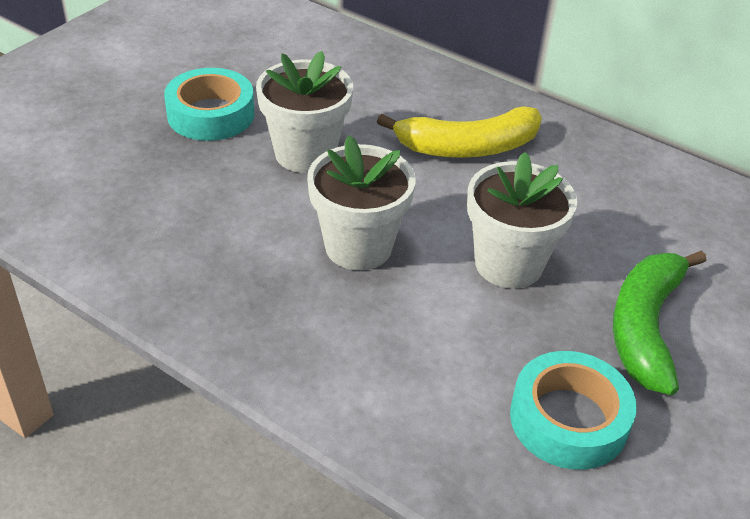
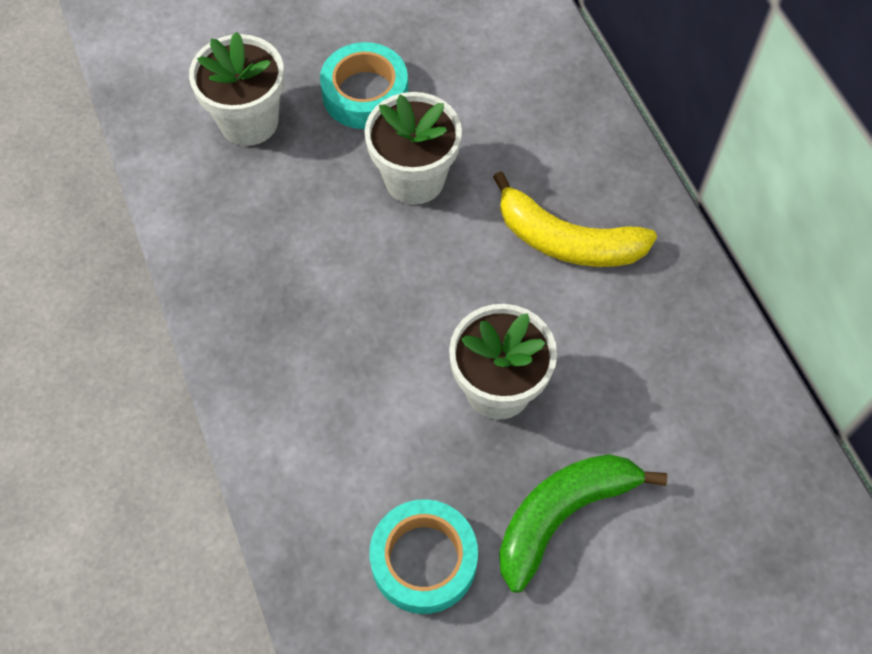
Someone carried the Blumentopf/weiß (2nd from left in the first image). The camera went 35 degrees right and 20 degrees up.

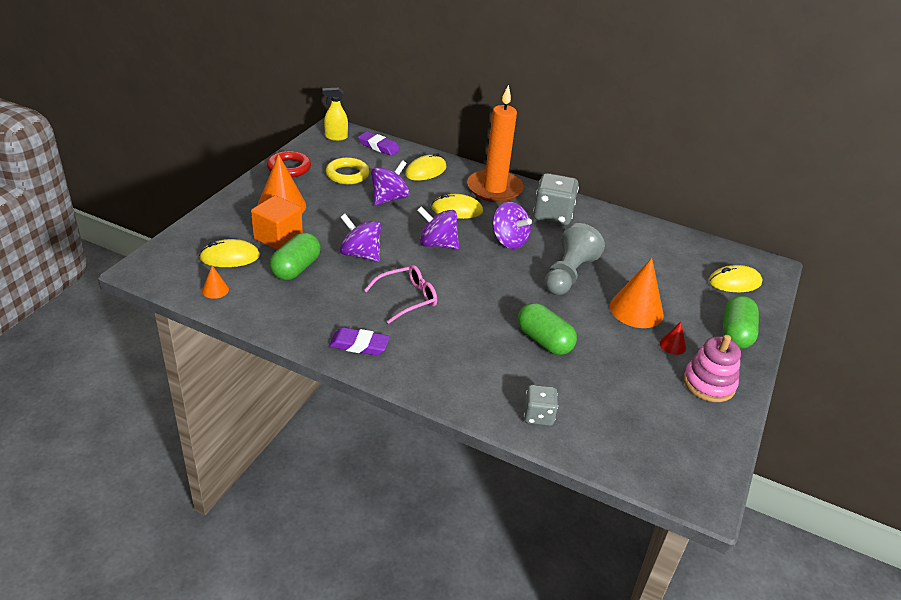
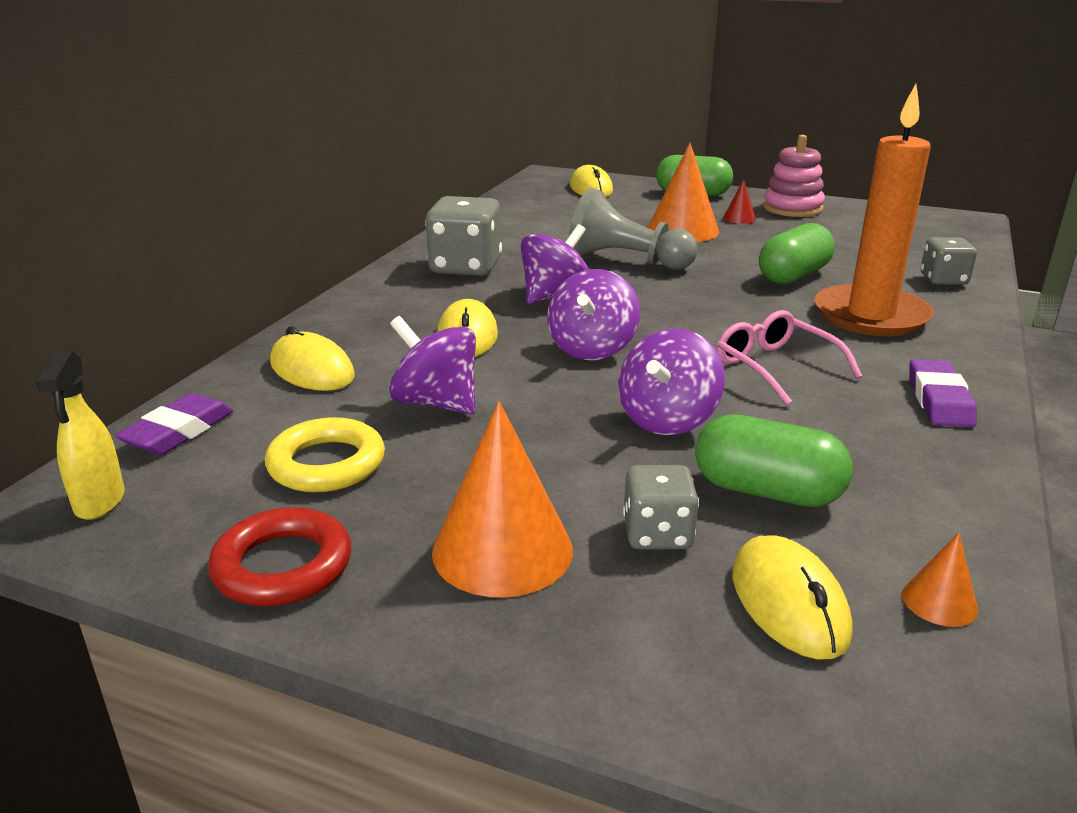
Someone swapped the Kubus/orange for the Spielwürfel/grau (2nd from left). Someone carried the Kerze/orange. The camera went 90 degrees left and 10 degrees down.

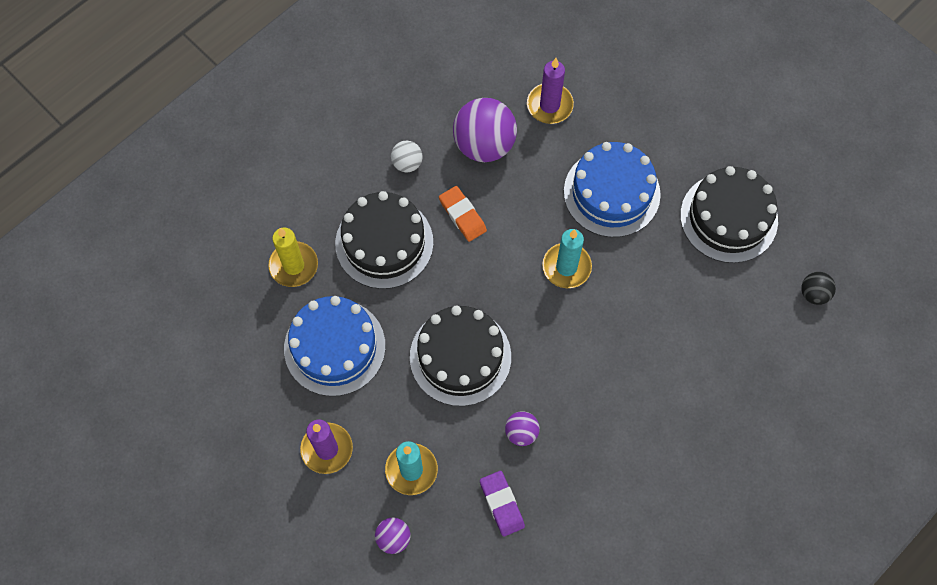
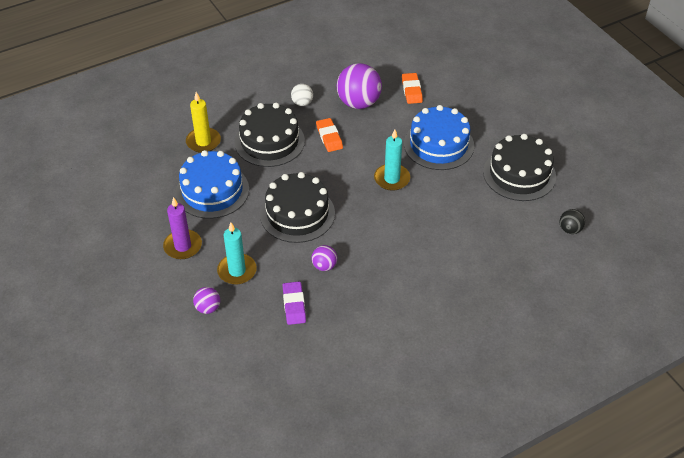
Someone swapped the Kerze/lila (2nd from left) for the Radiergummi/orange (2nd from left). The camera went 15 degrees right and 20 degrees down.

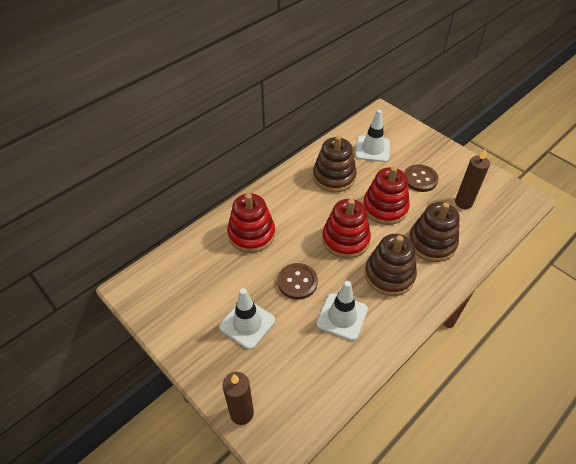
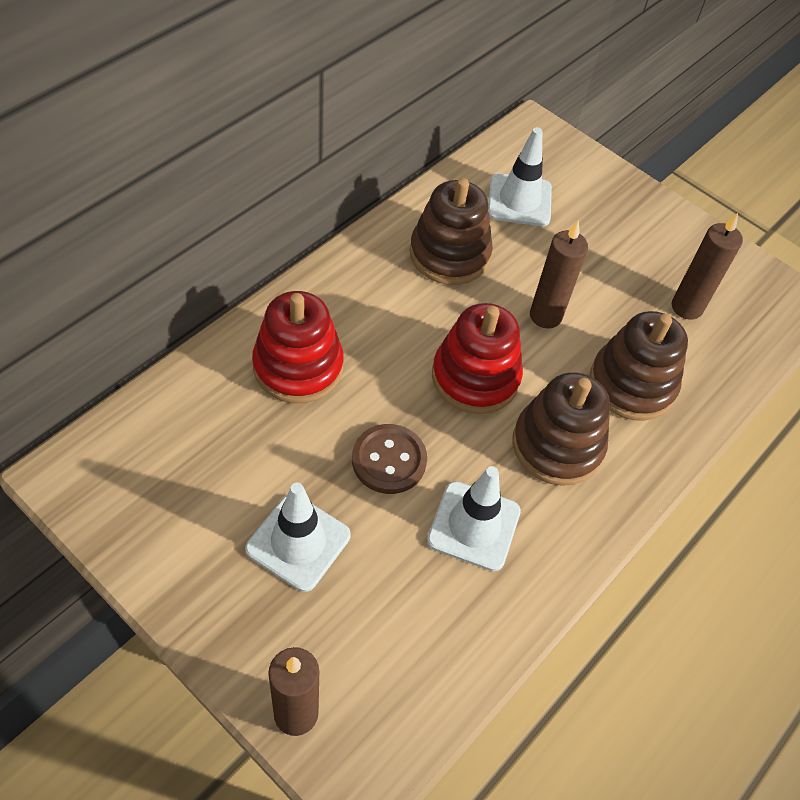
Someone swapped the Stapelspielzeug/rot (3rd from left) for the Kerze/braun (2nd from left). Someone took away the Knopf/braun (2nd from left). The camera went 10 degrees left and 5 degrees up.

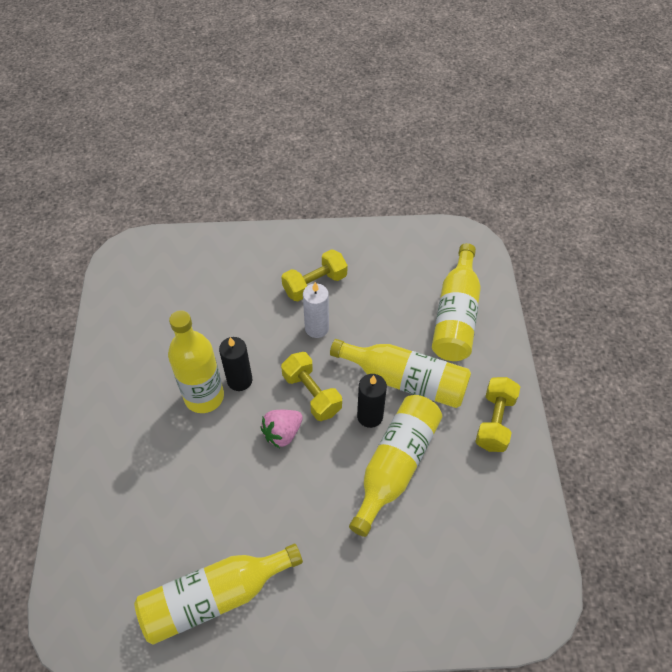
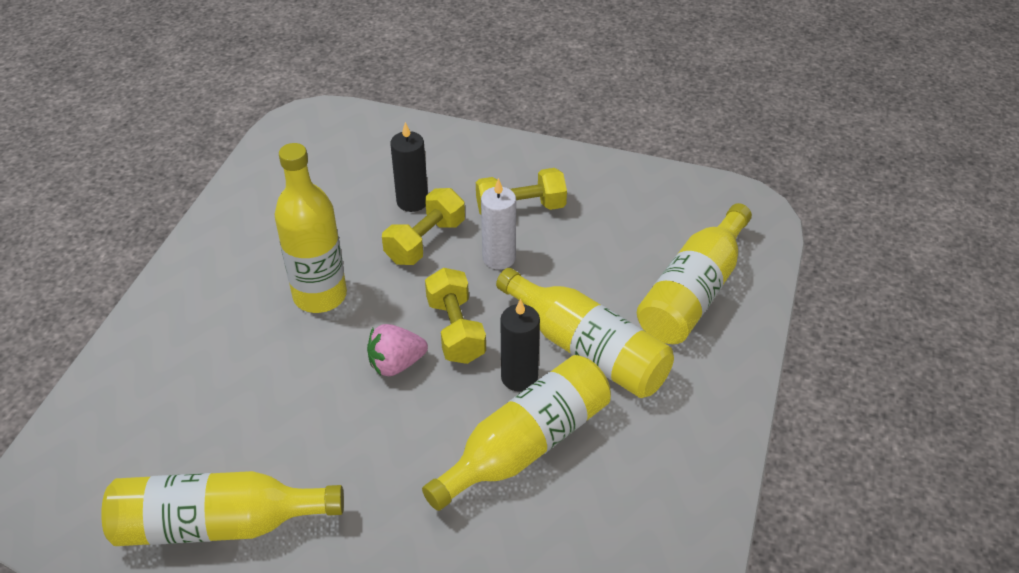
Someone carried the Hantel/gelb (3rd from left in the first image). Someone carried the Kerze/schwarz (1st from left). The camera went 20 degrees right and 10 degrees down.

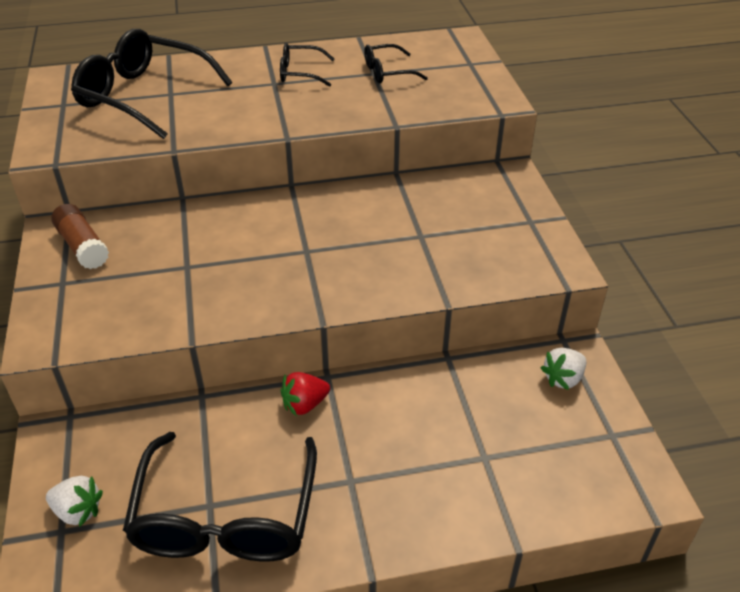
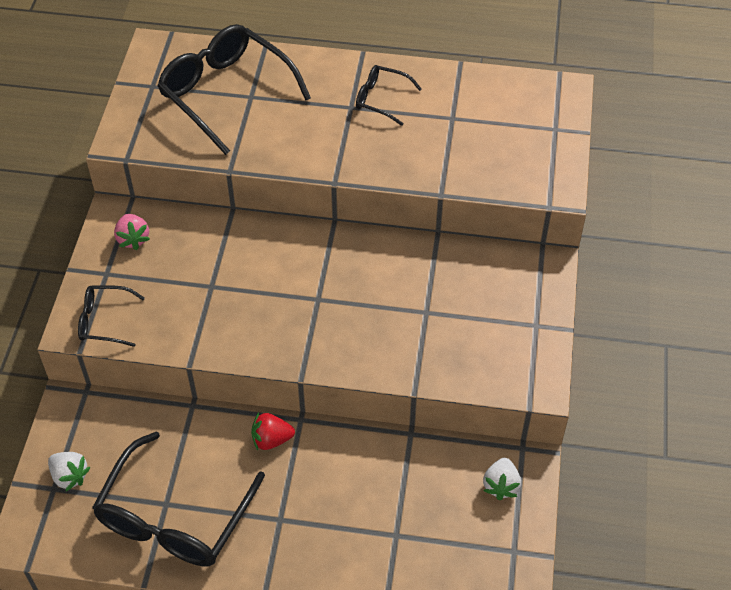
Someone carried the Brille/schwarz (4th from left in the first image). Someone swapped the Klebestift/braun for the Erdbeere/rosa. Someone rotated the Erdbeere/weiß (2nd from left) by 60 degrees counterclockwise. The camera went 20 degrees right and 10 degrees up.

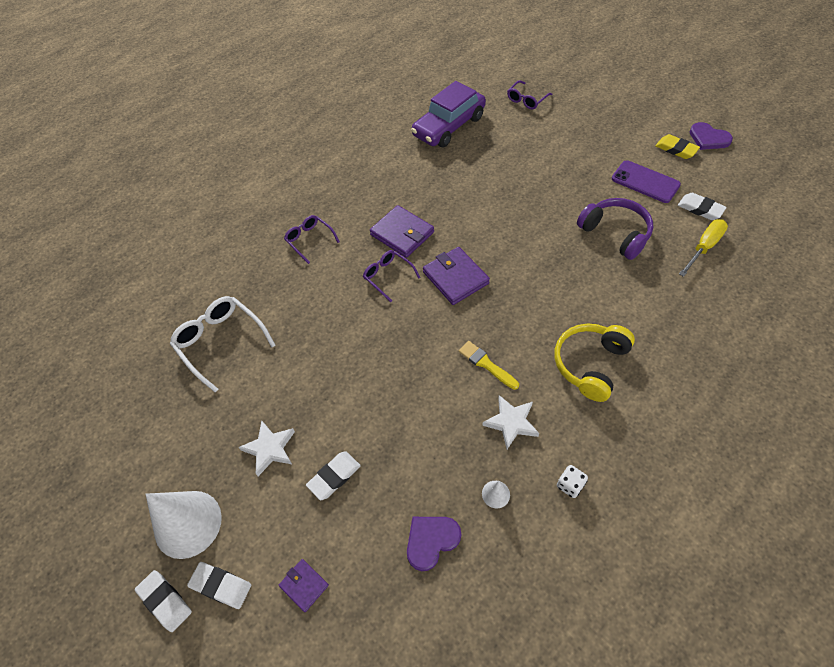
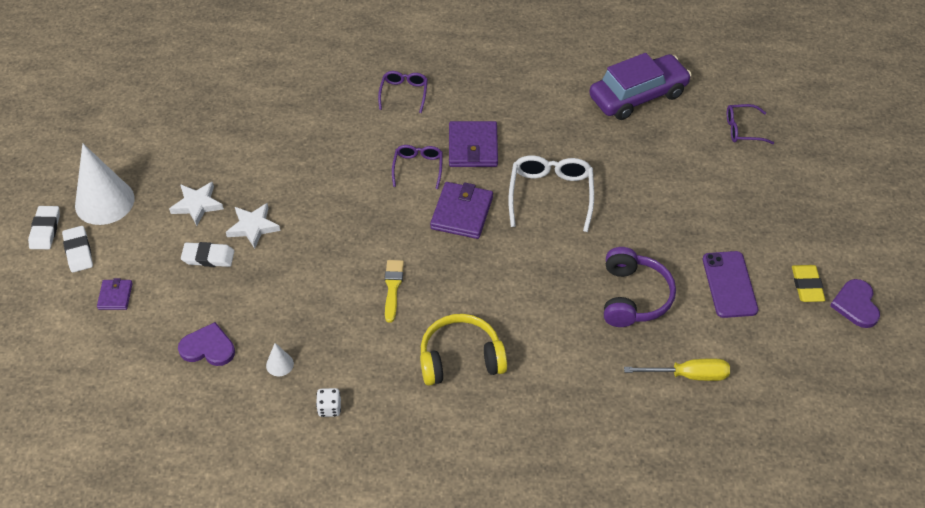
Someone carried the Stern/weiß (2nd from left). Someone carried the Brille/weiß. Someone rotated the Auto/lila by 150 degrees clockwise. Someone took away the Radiergummi/weiß (4th from left). The camera went 45 degrees right and 5 degrees down.

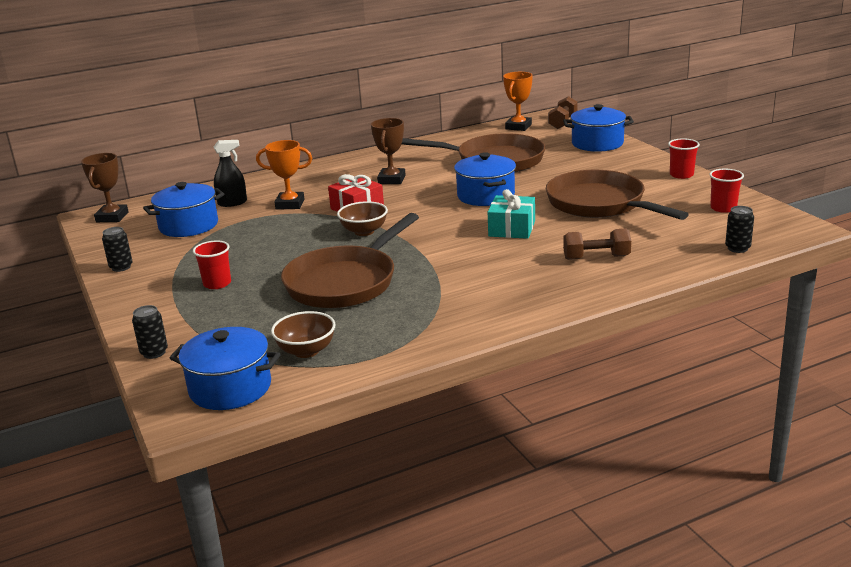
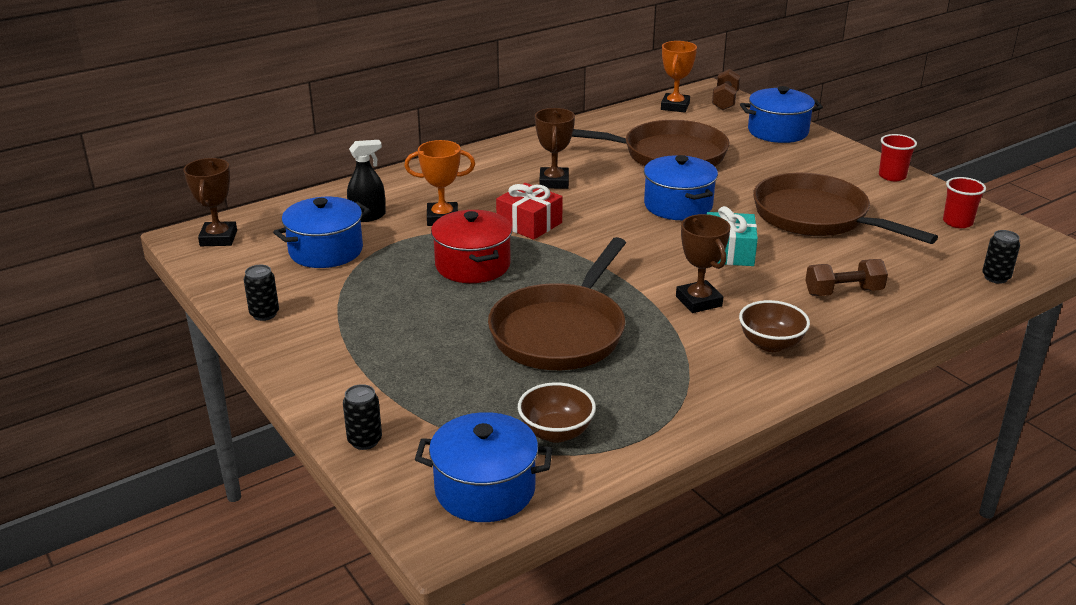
Someone put down the Kochtopf/rot. Someone put down the Pokal/braun (3rd from left). Someone carried the Schüssel/braun (2nd from left). Someone took away the Becher/rot (1st from left). The camera went 10 degrees left and 5 degrees up.

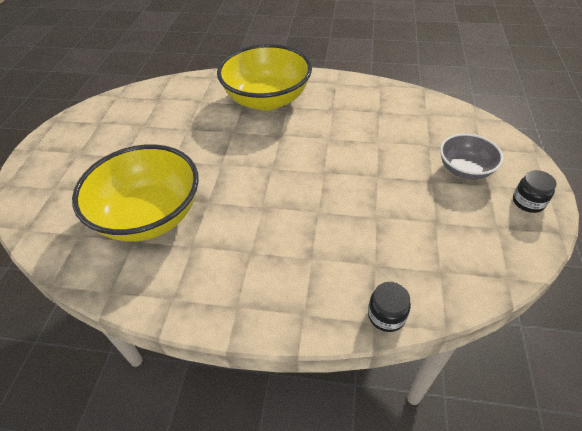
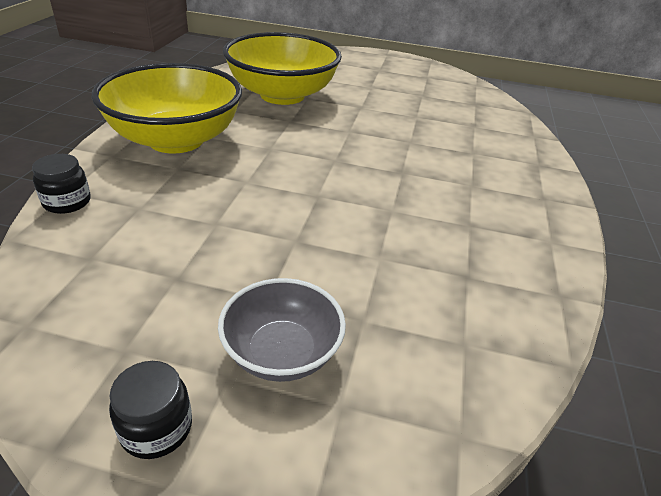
Someone carried the Schüssel/gelb (2nd from left in the first image). The camera went 90 degrees right and 10 degrees down.

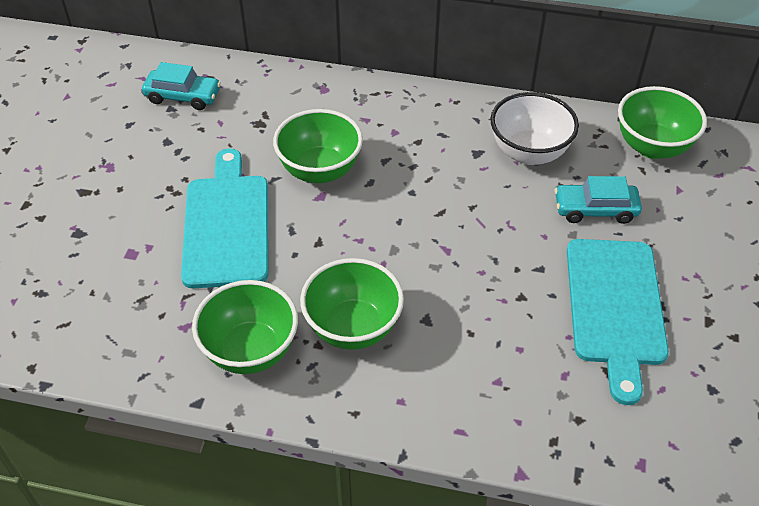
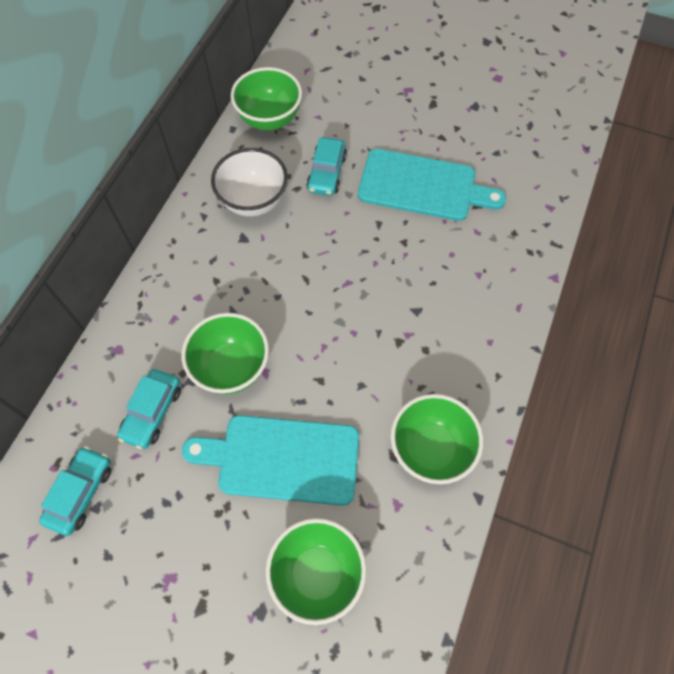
Someone put down the Auto/türkis (2nd from left). Someone carried the Schüssel/grün (3rd from left). The camera went 80 degrees left and 15 degrees up.

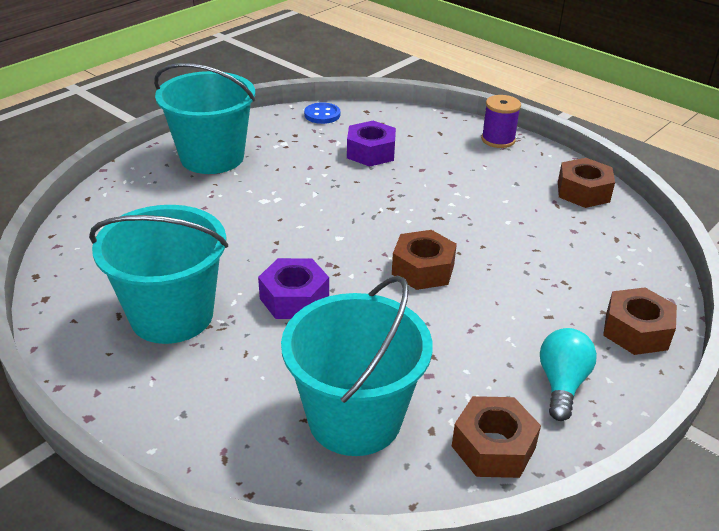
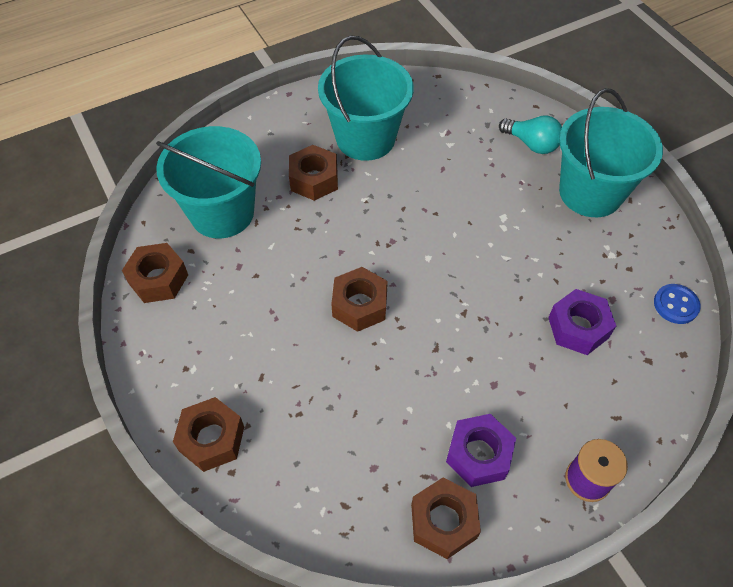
Someone put down the Sechskantmutter/braun (3rd from left). Someone carried the Sechskantmutter/lila (1st from left). Someone carried the Glühbirne/türkis. The camera went 110 degrees right and 20 degrees up.

